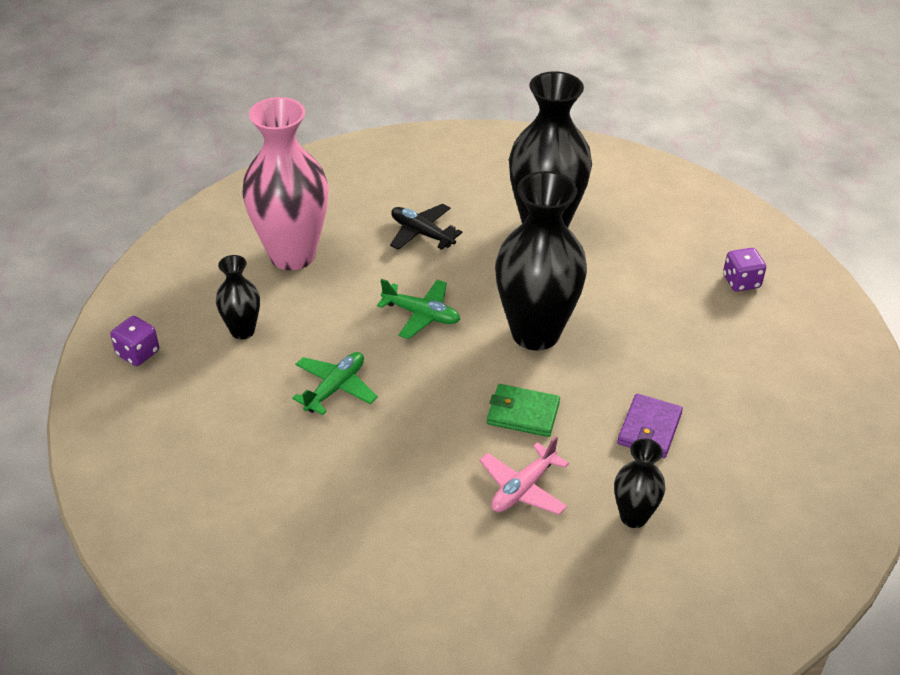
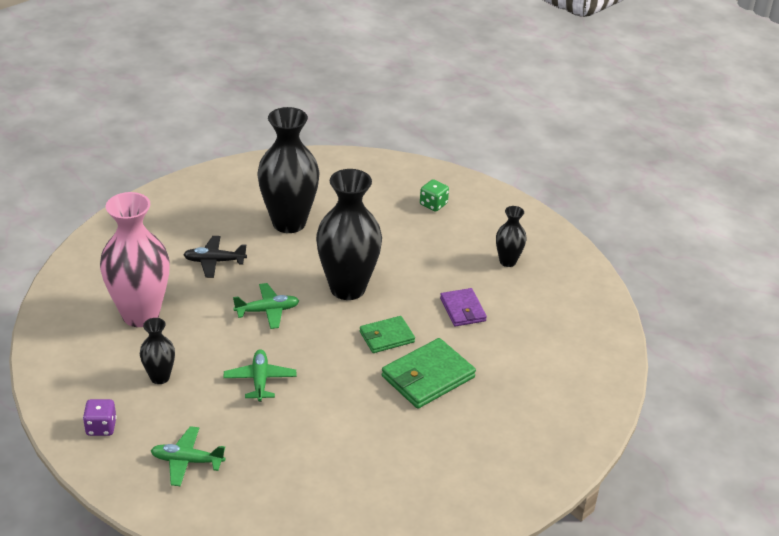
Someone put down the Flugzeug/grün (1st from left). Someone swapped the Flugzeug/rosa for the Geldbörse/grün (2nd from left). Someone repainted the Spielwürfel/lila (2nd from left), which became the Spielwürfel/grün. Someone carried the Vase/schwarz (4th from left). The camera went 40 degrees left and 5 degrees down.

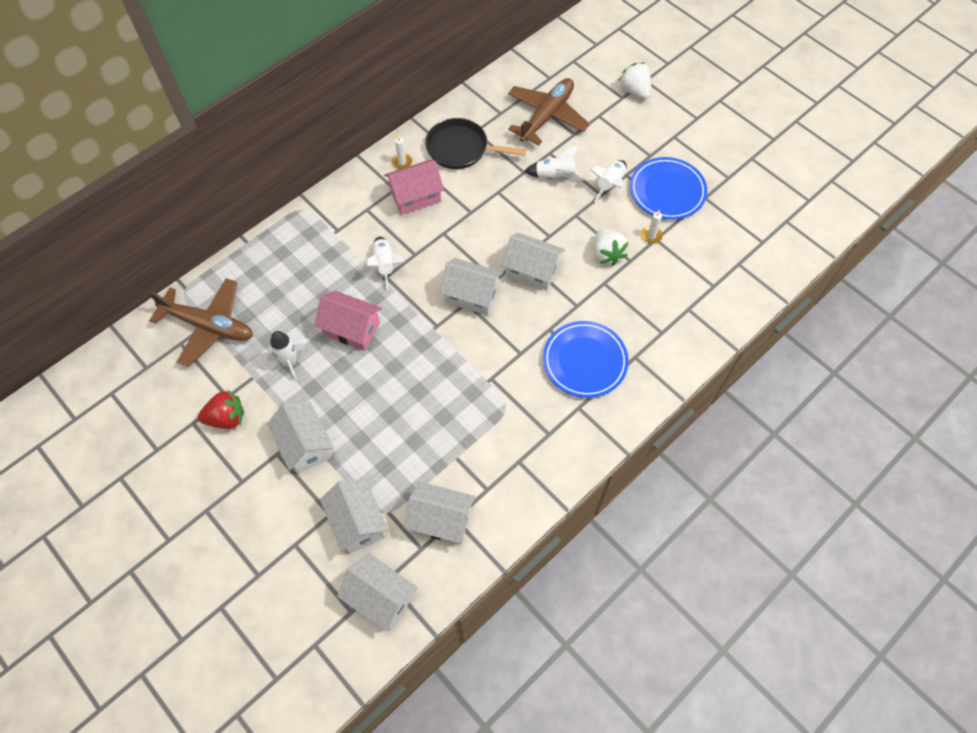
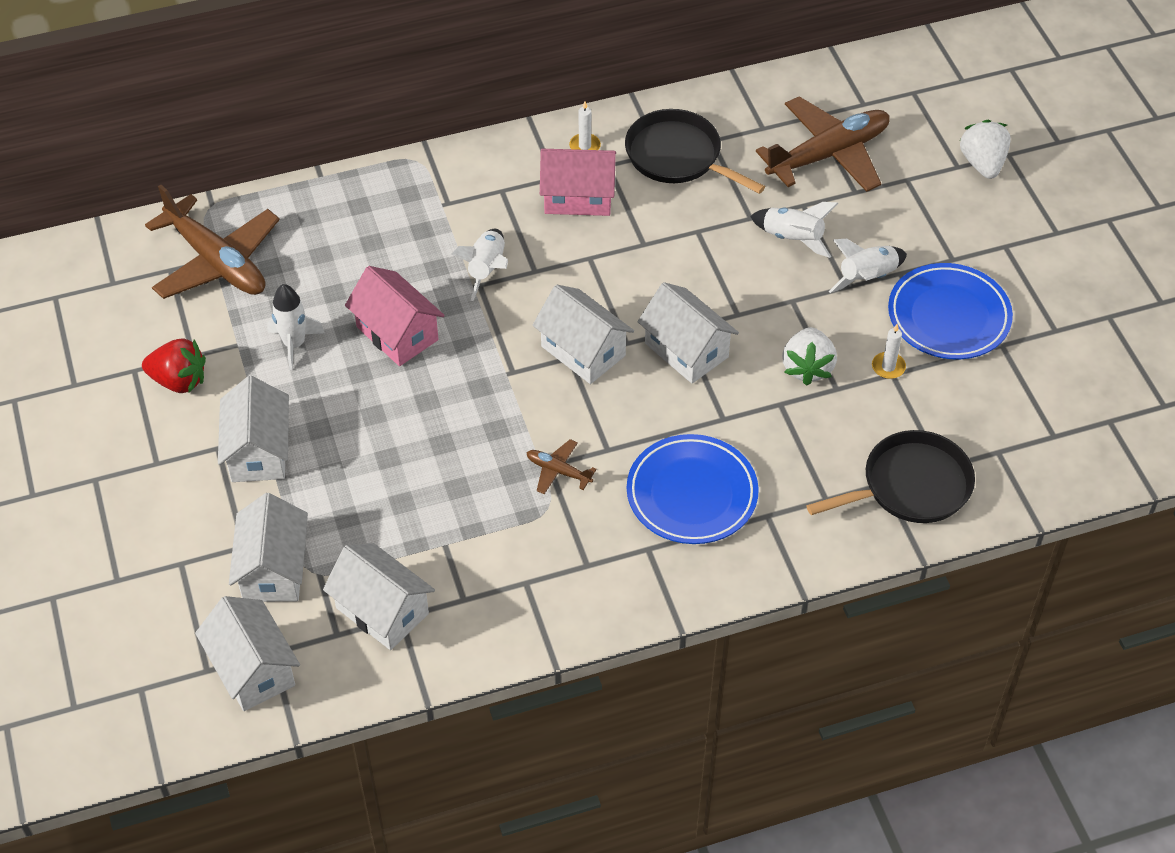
Someone put down the Flugzeug/braun (2nd from left). Someone put down the Pfanne/schwarz (2nd from left). The camera went 25 degrees right and 10 degrees down.

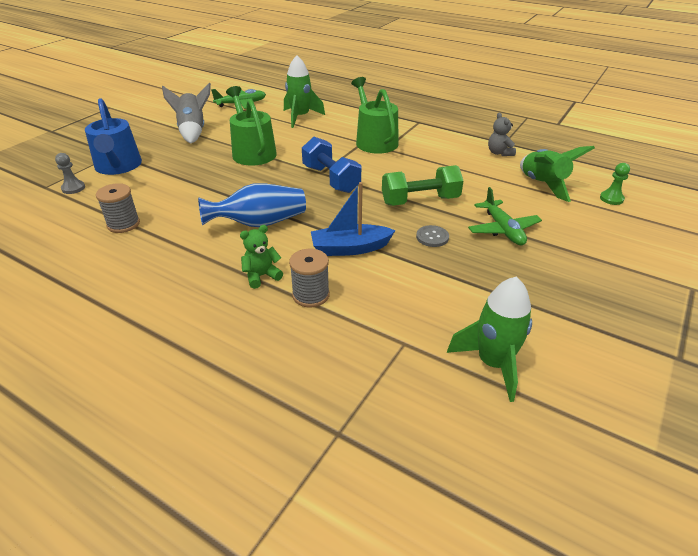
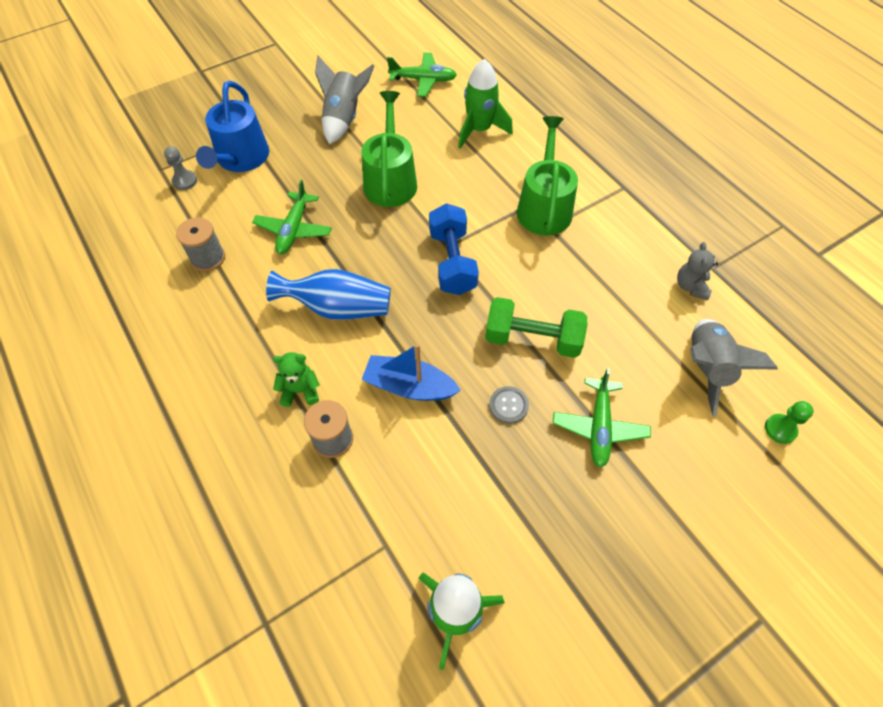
Someone put down the Flugzeug/grün (1st from left). Someone repainted the Rakete/grün (3rd from left), which became the Rakete/grau (2nd from left). The camera went 25 degrees right and 20 degrees up.

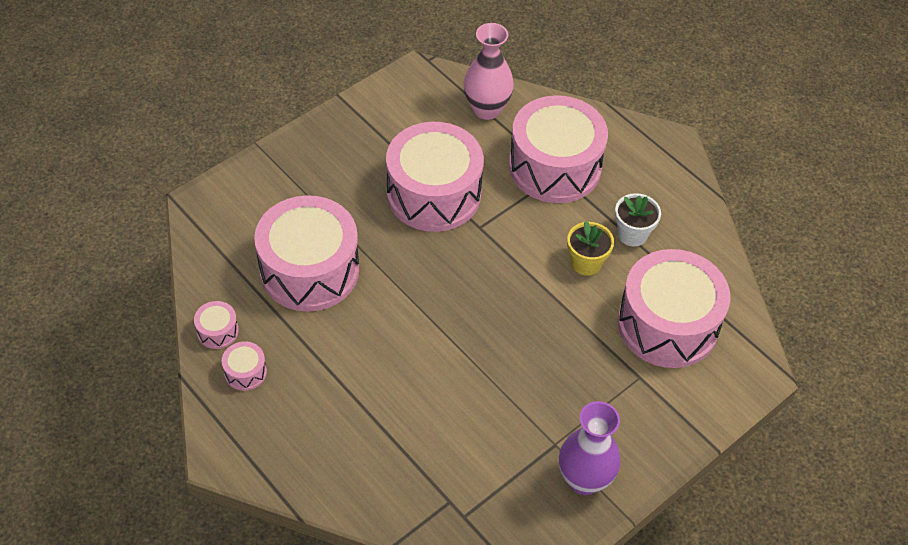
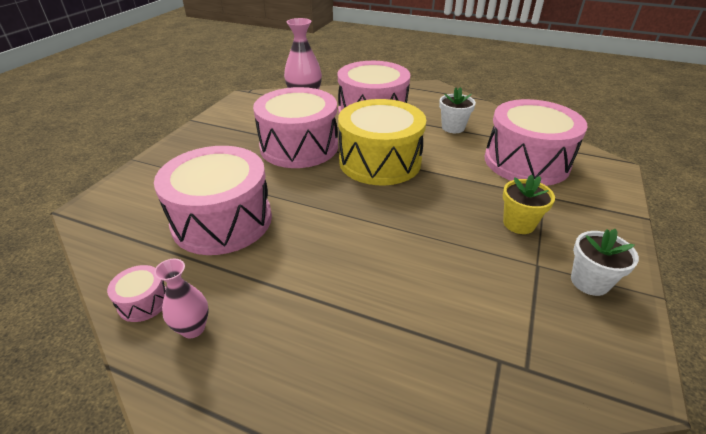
Someone swapped the Trommel/rosa (2nd from left) for the Vase/rosa (1st from left). Someone put down the Trommel/gelb. Someone carried the Blumentopf/gelb. Someone swapped the Vase/lila for the Blumentopf/weiß (2nd from left). The camera went 25 degrees left and 15 degrees down.

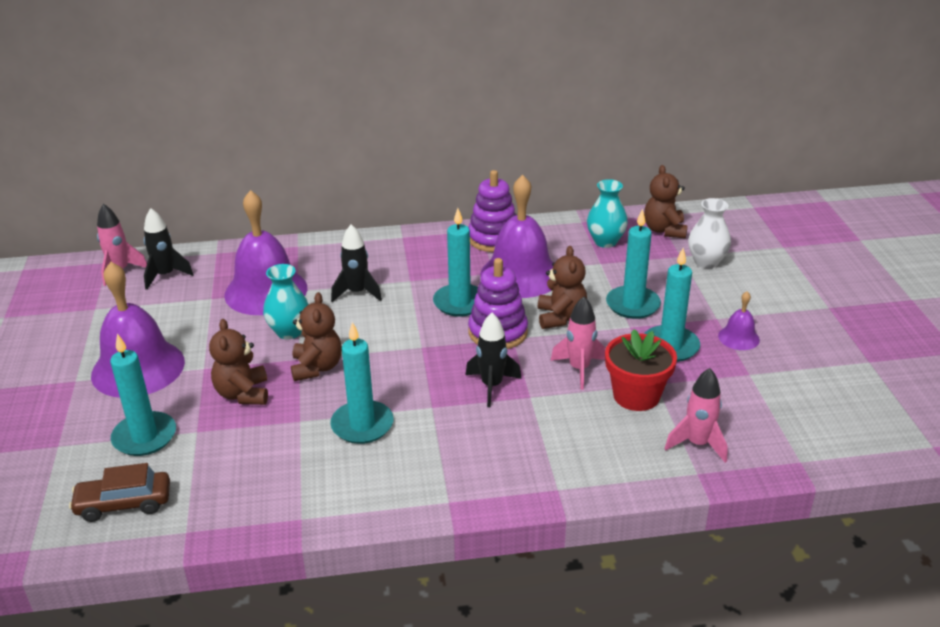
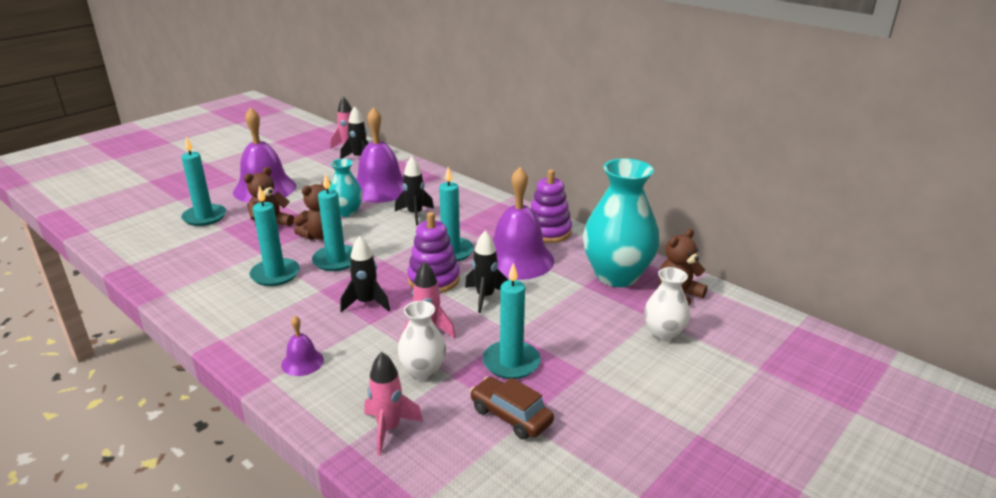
Someone carried the Glocke/lila (4th from left in the first image). Someone carried the Kerze/türkis (4th from left in the first image). Someone swapped the Blumentopf/rot for the Vase/weiß (1st from left). Someone swapped the Teddybär/braun (3rd from left) for the Rakete/schwarz (4th from left). Someone carried the Auto/braun. Someone scaled the Vase/türkis (2nd from left) by 1.88. The camera went 50 degrees right and 5 degrees down.

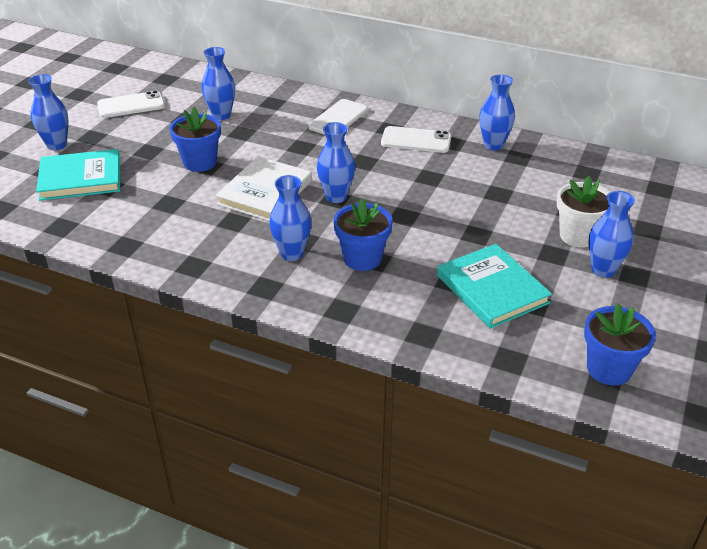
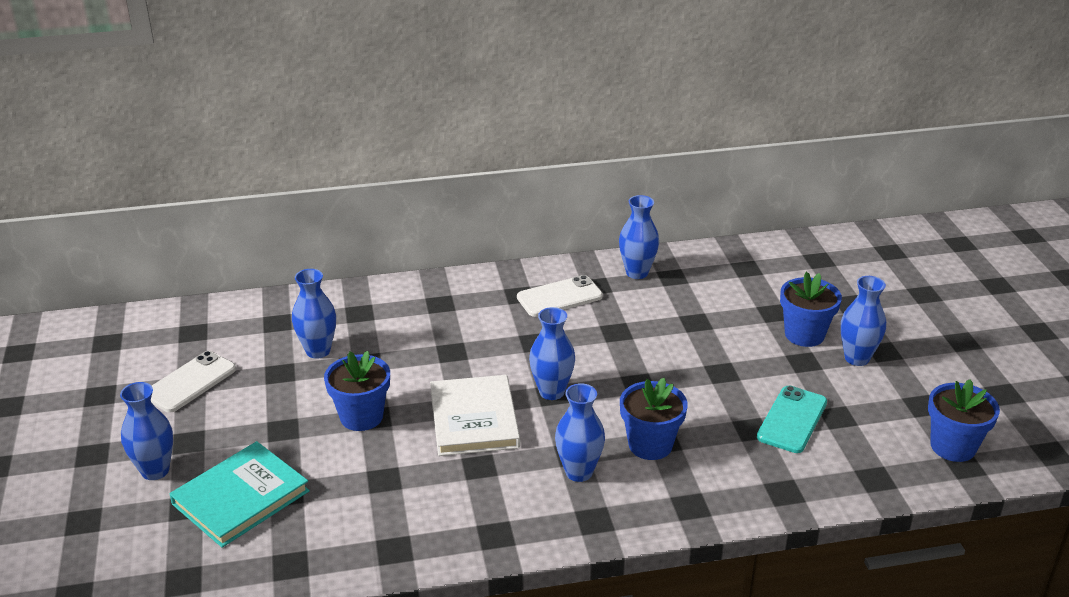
Someone swapped the Buch/türkis (2nd from left) for the Handy/türkis. Someone repainted the Blumentopf/weiß, which became the Blumentopf/blau (3rd from left). Someone took away the Handy/weiß (2nd from left). The camera went 35 degrees left and 5 degrees down.

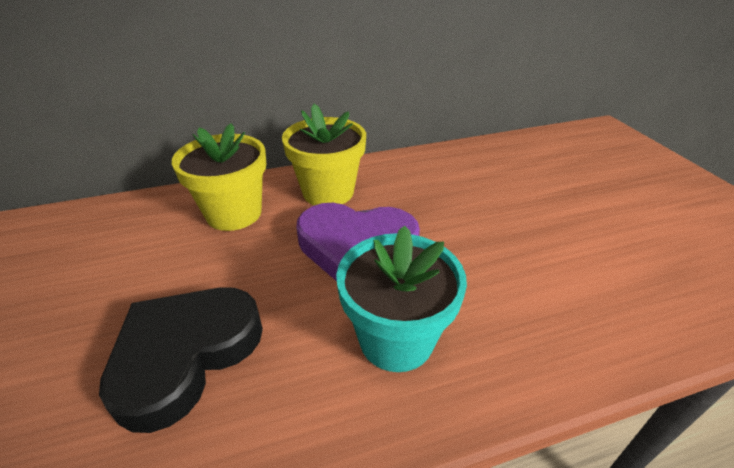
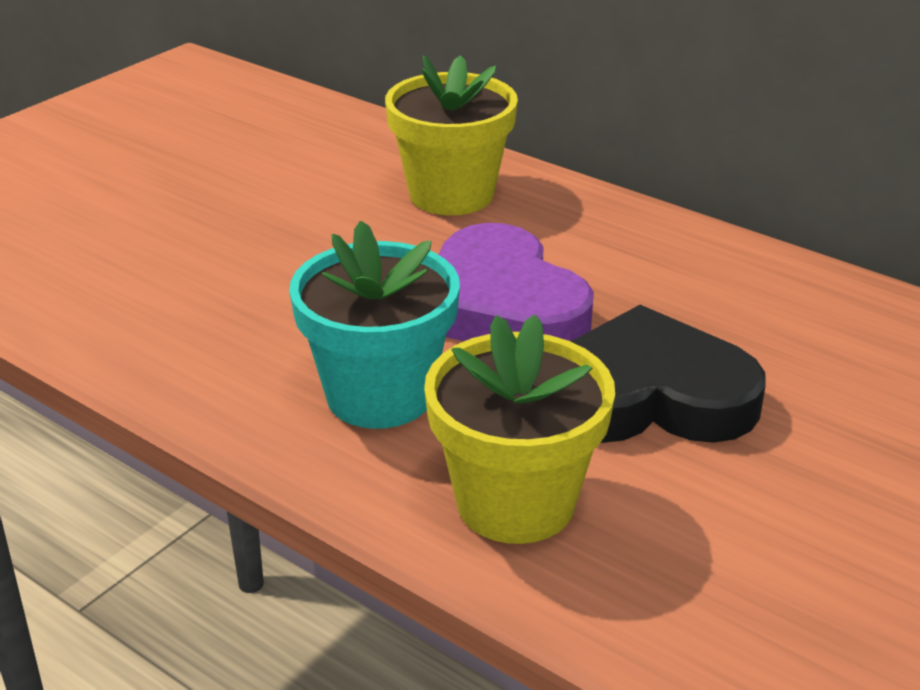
Someone carried the Blumentopf/gelb (2nd from left). Someone carried the Herz/schwarz. The camera went 55 degrees right and 5 degrees down.

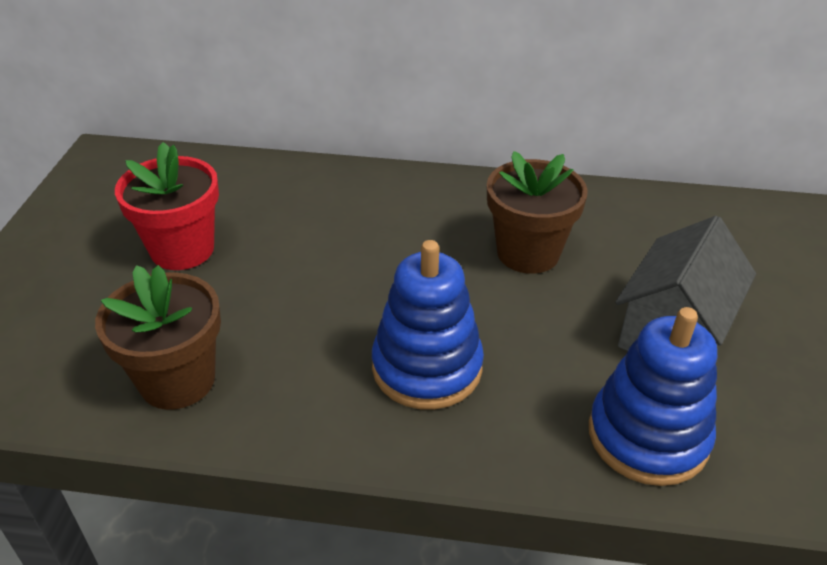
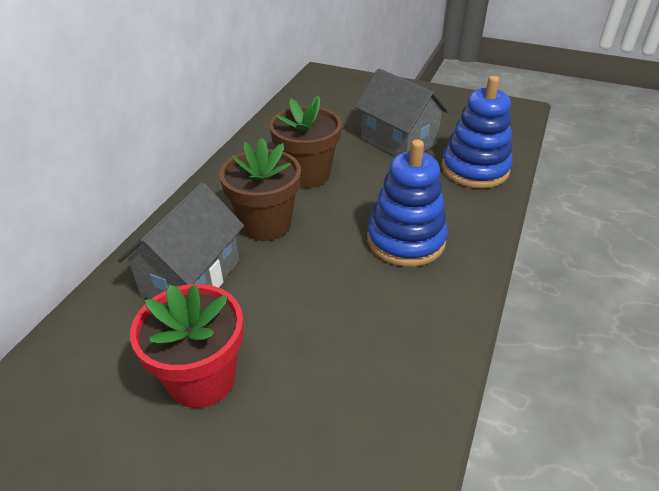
Someone put down the Haus/grau (1st from left). Someone carried the Blumentopf/braun (1st from left). The camera went 75 degrees left and 0 degrees up.

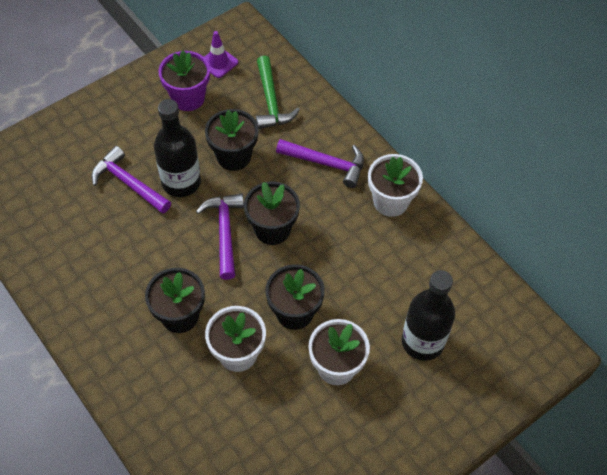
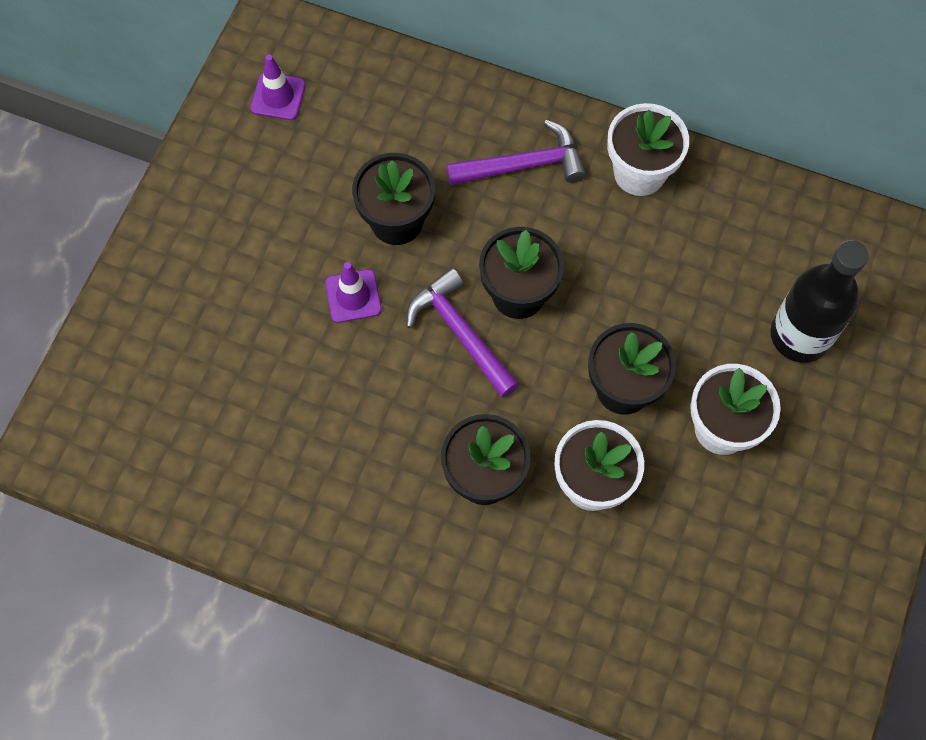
Someone swapped the Flasche/schwarz (1st from left) for the Leitkegel/lila (2nd from left). Someone took away the Hammer/lila (1st from left). Someone took away the Blumentopf/lila. Someone took away the Hammer/grün. The camera went 30 degrees left and 10 degrees up.

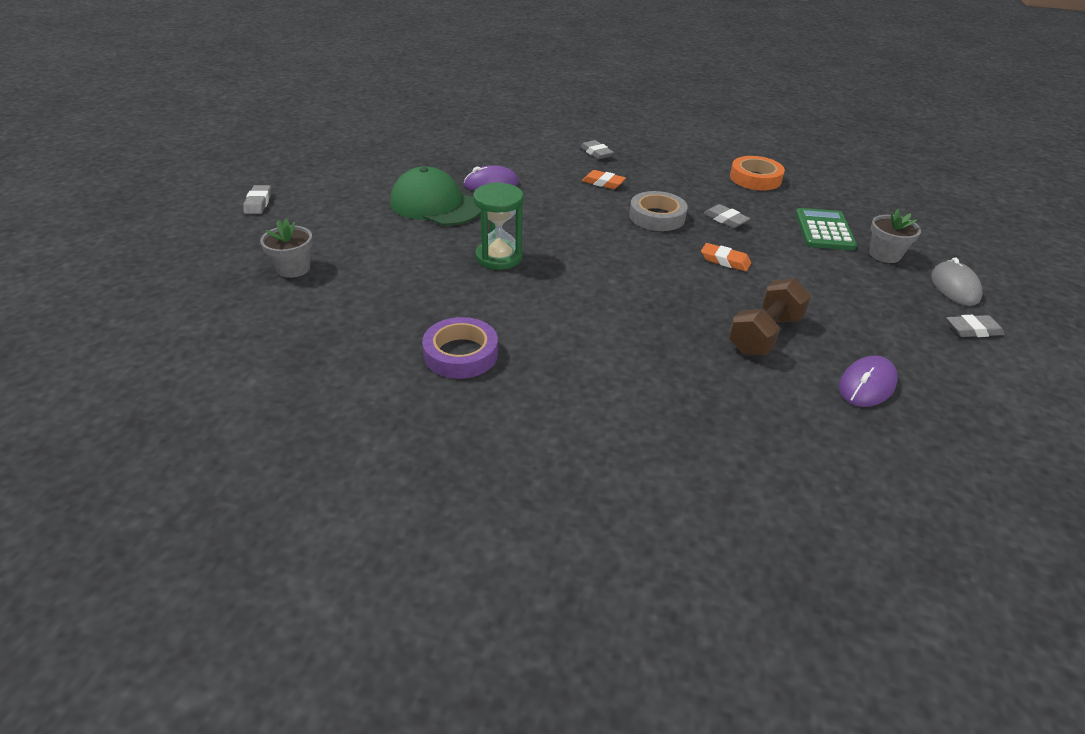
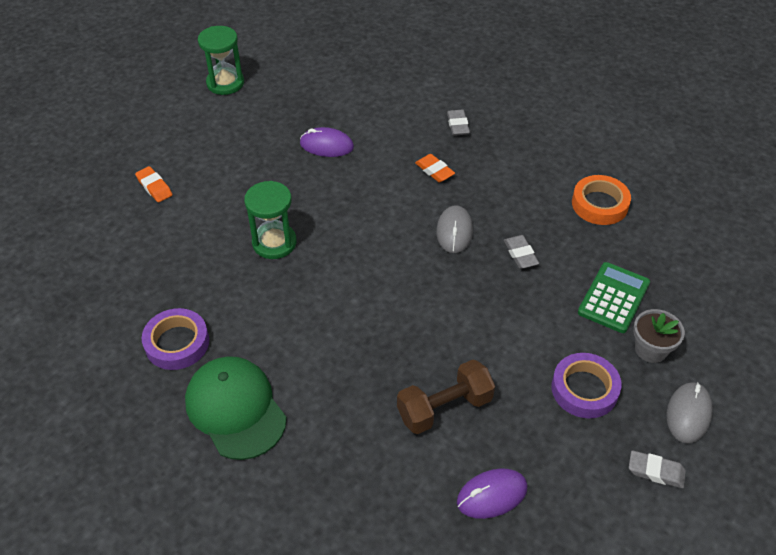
Someone carried the Radiergummi/orange (2nd from left in the first image). Someone carried the Kappe/grün. Someone put down the Sanduhr/grün (1st from left). Someone swapped the Klebeband/grau for the Computermaus/grau (1st from left). Someone put down the Klebeband/lila (2nd from left). Someone took away the Radiergummi/grau (1st from left). Someone took away the Blumentopf/grau (1st from left). The camera went 25 degrees right and 10 degrees up.

